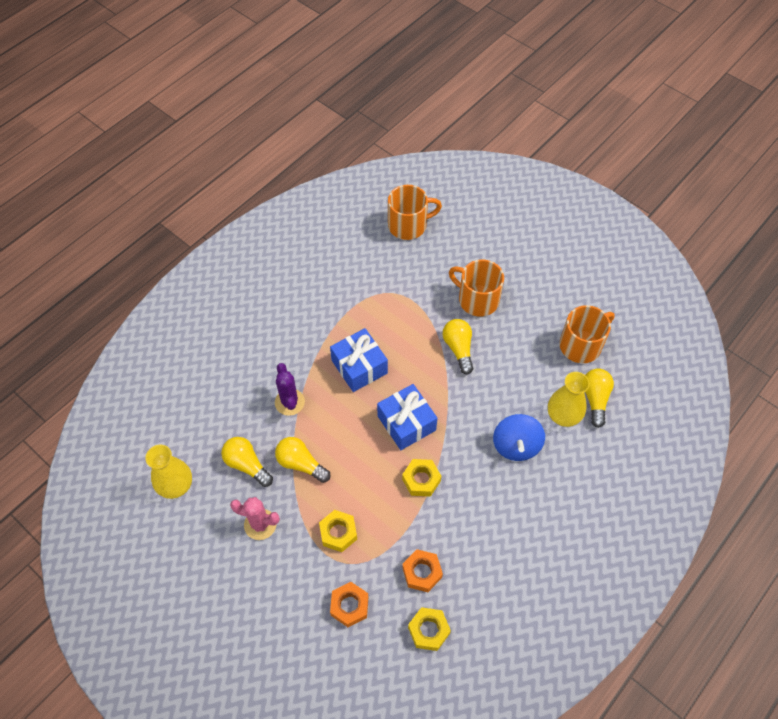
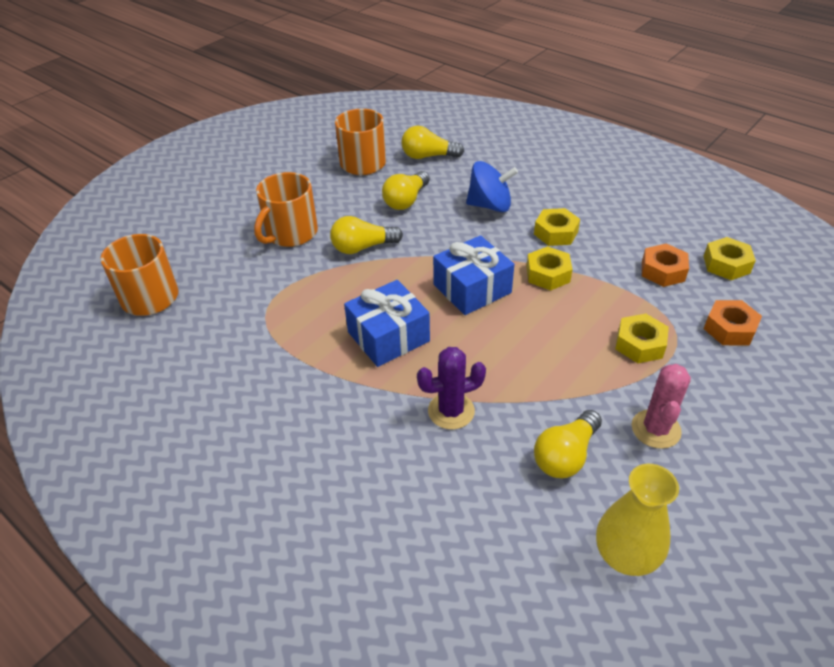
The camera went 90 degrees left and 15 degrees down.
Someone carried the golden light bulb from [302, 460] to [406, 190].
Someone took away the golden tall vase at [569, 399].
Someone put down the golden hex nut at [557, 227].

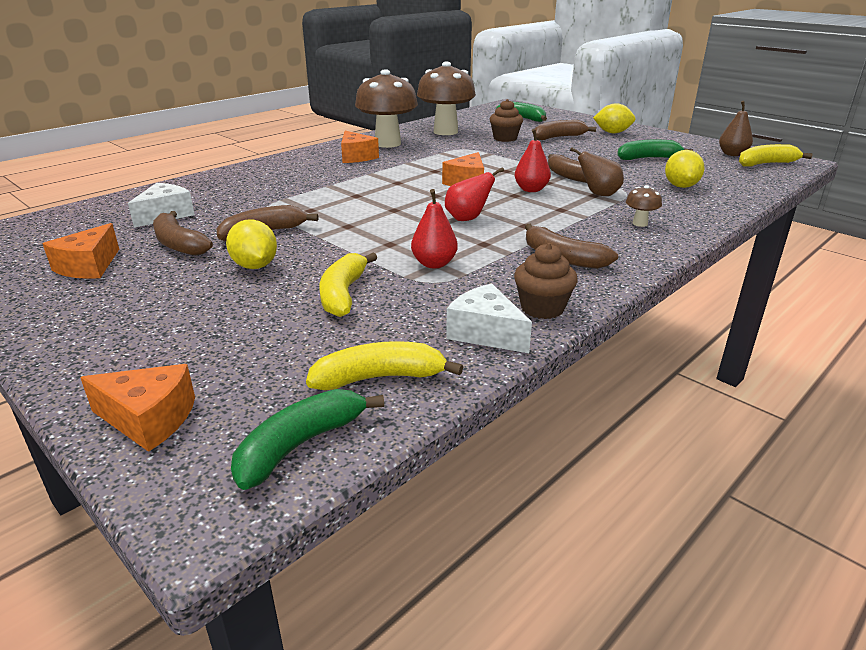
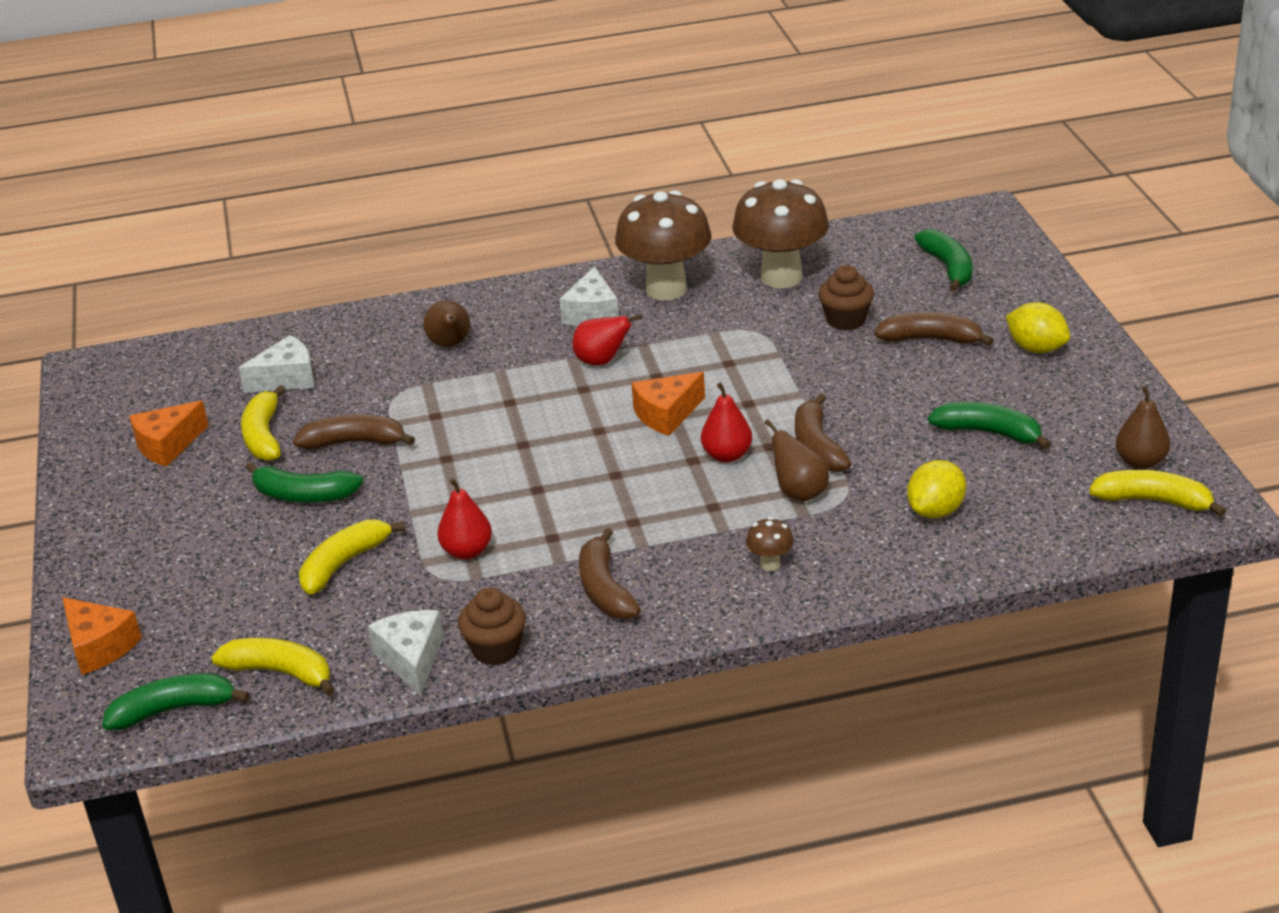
The camera went 35 degrees right and 5 degrees up.
Someone repainted the russet banana fruit at [183, 233], which became the golden banana fruit at [263, 423].
Someone swapped the golden toy lemon at [251, 244] for the emerald banana fruit at [304, 482].
Someone repainted the orange-coloured cheese at [360, 147], which became the white cheese at [589, 296].
Someone carried the scarlet pear from [474, 194] to [607, 340].
Someone put down the russet pear at [446, 323].

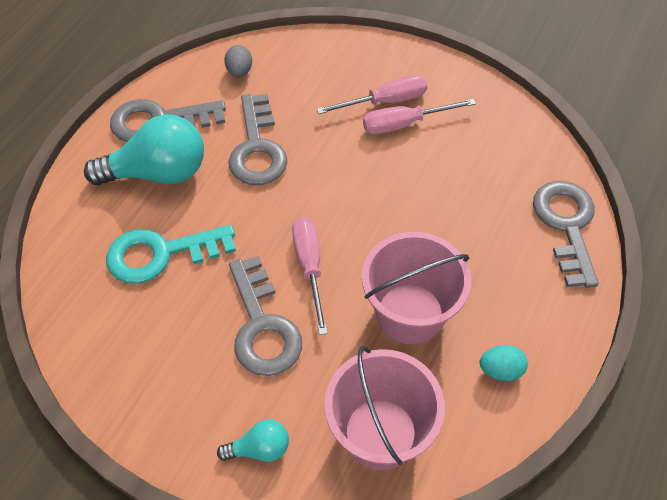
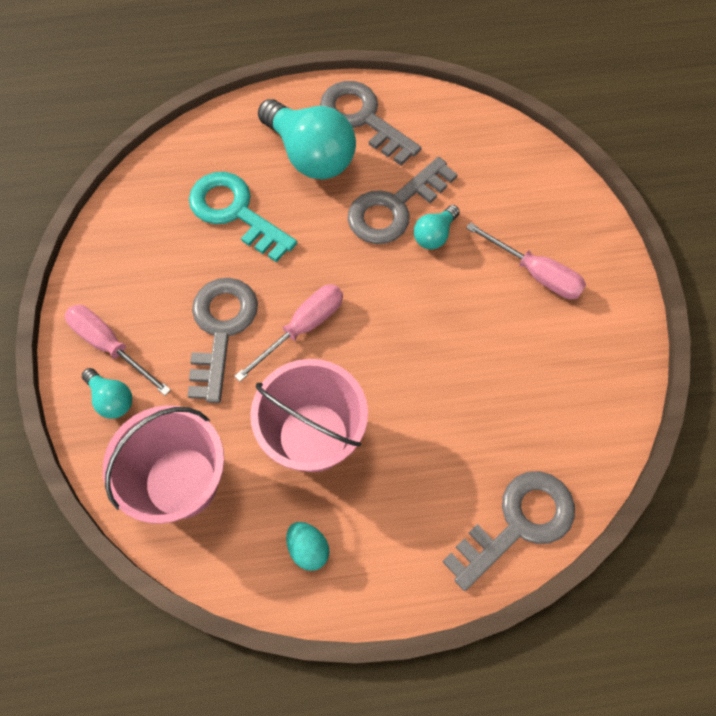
The camera went 55 degrees right and 10 degrees up.
Someone took away the gray egg at [238, 61].
Someone rotated the gray door key at [265, 316] by 150 degrees clockwise.
Someone carried the rosy screwdriver from [419, 116] to [118, 350].
Someone put down the turquoise light bulb at [437, 227].

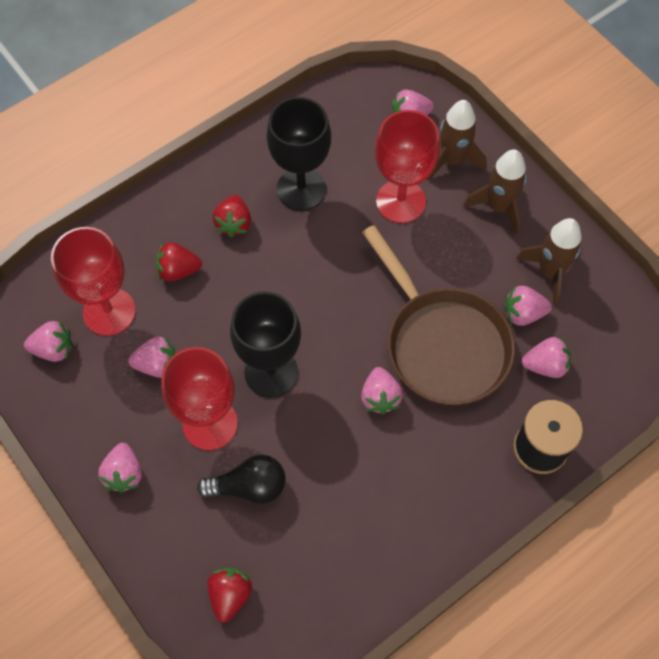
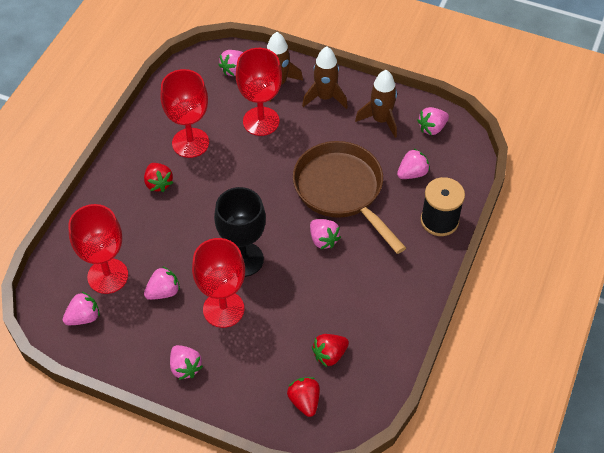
The camera went 30 degrees left and 10 degrees down.
Someone carried the scarlet toy strawberry from [178, 261] to [330, 350].
Someone took away the jet-black light bulb at [241, 479].
Someone repainted the jet-black goblet at [299, 154], which became the scarlet goblet at [184, 113].
Someone rotated the russet skillet at [438, 315] by 150 degrees counterclockwise.
Someone carried the rosy toy strawberry from [528, 306] to [433, 121].

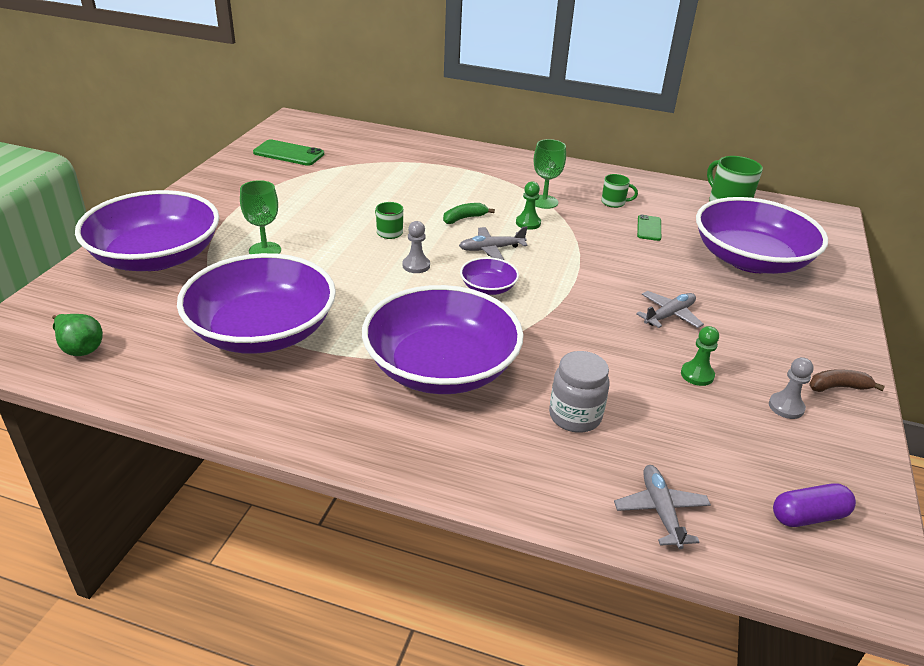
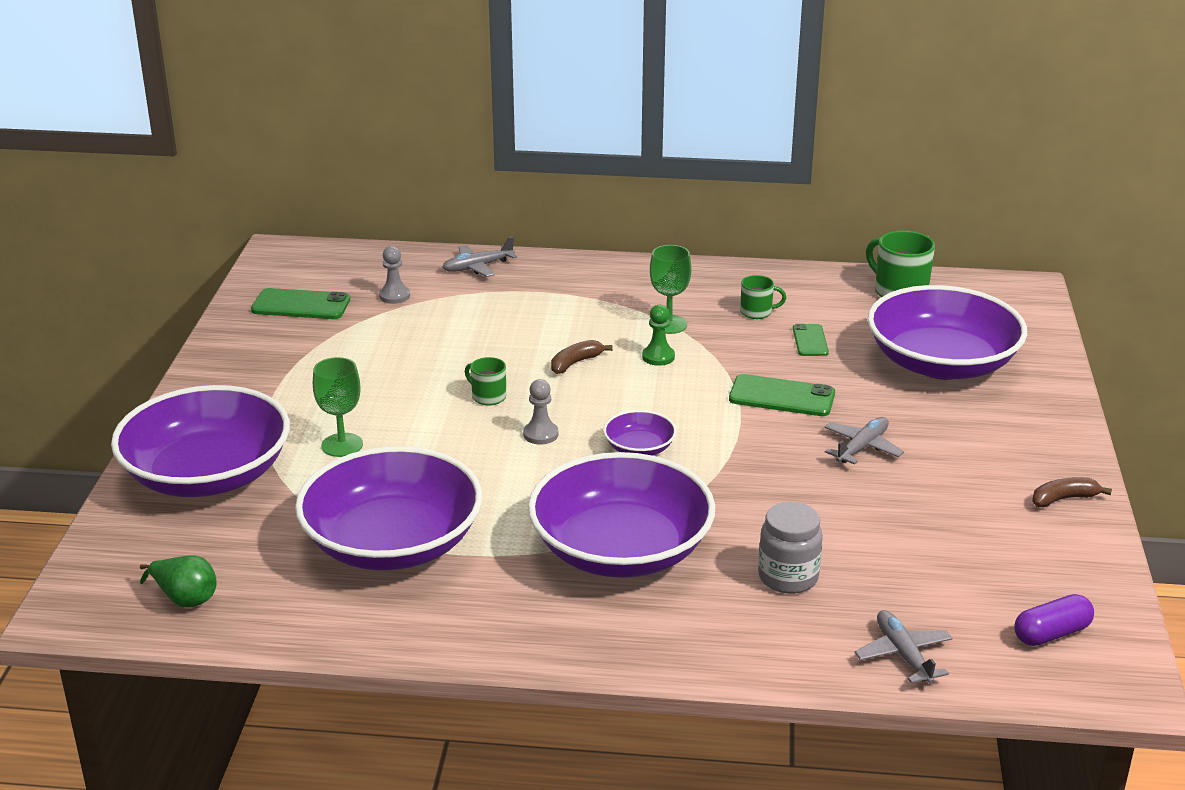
The camera went 10 degrees left and 5 degrees down.
Someone repainted the emerald banana fruit at [469, 213], which became the russet banana fruit at [582, 357].
Someone carried the gray toy plane from [493, 243] to [479, 257].
Someone took away the emerald pawn at [700, 356].
Someone carried the gray pawn from [791, 388] to [394, 275].
Someone put down the emerald mobile phone at [782, 395].

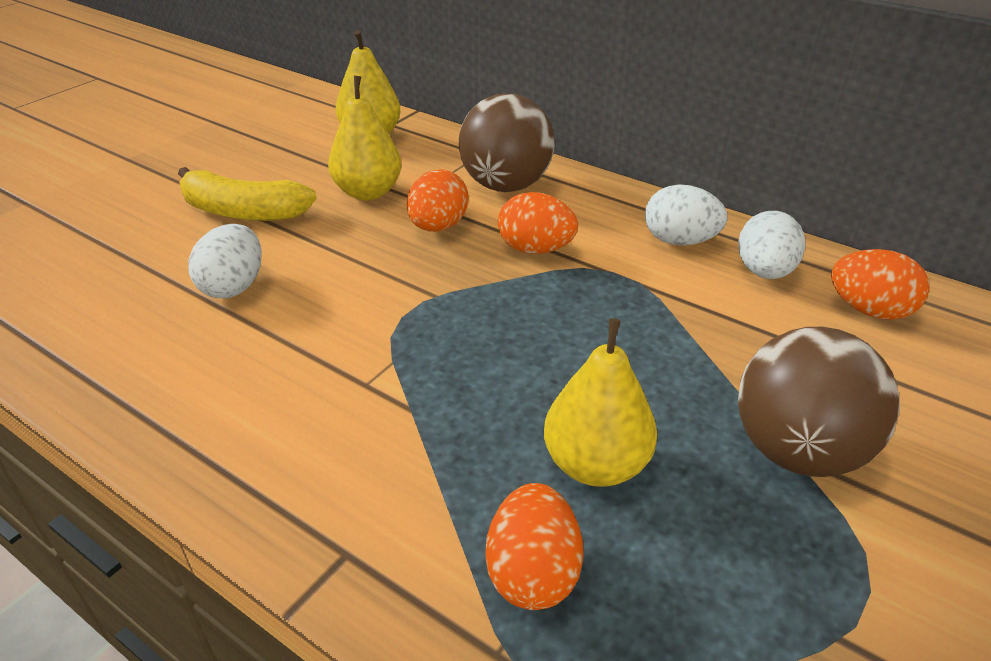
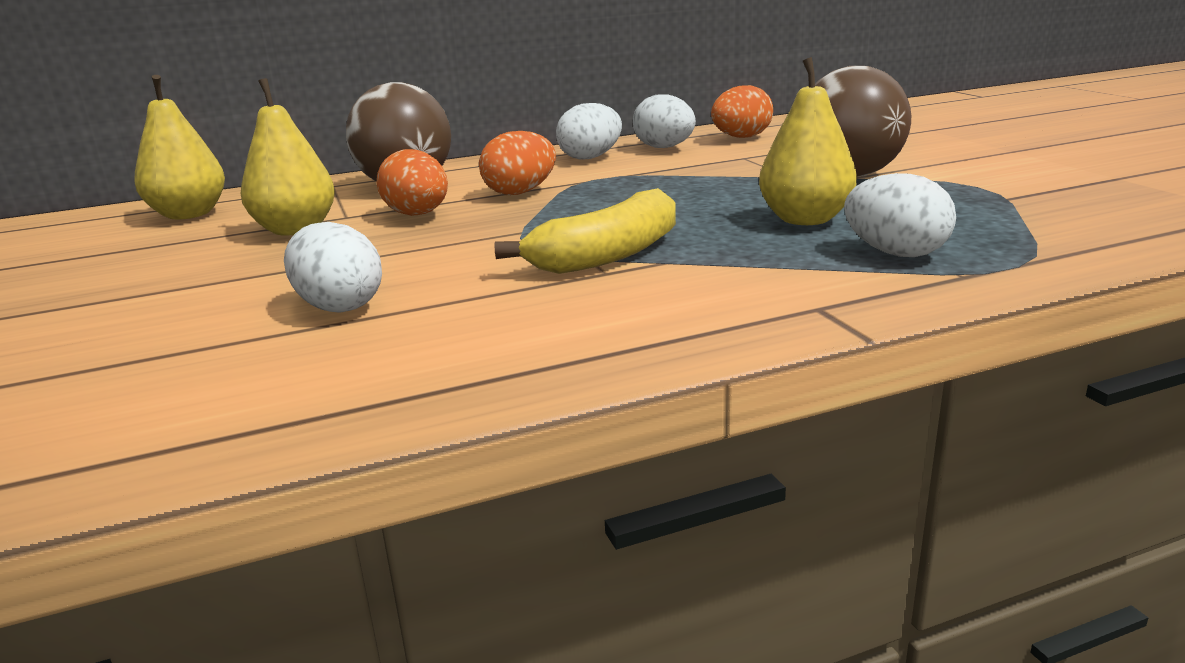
The camera went 55 degrees left and 15 degrees down.
Someone carried the golden banana fruit from [247, 194] to [585, 231].
Someone repainted the orange-coloured egg at [534, 546], which became the white egg at [900, 215].

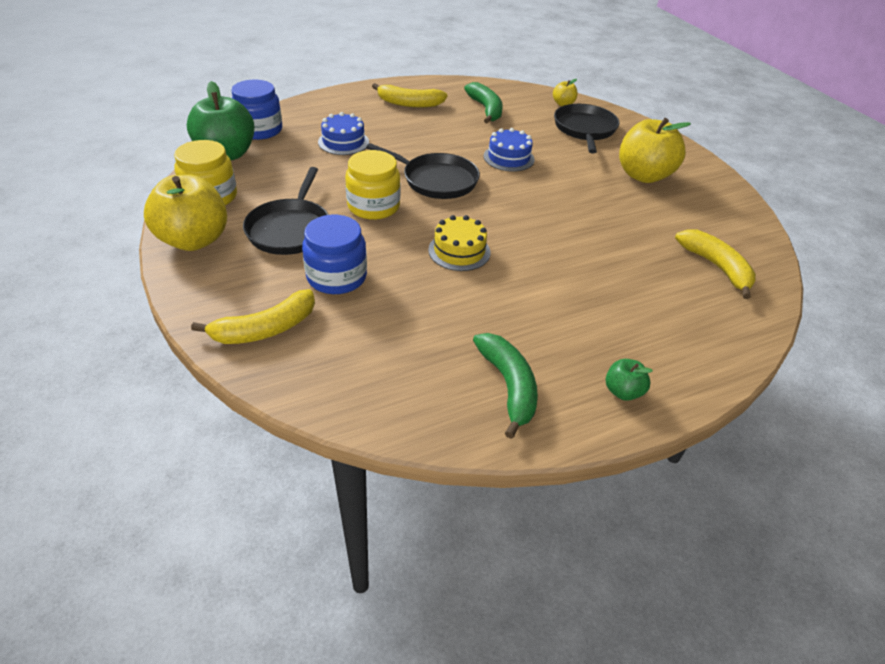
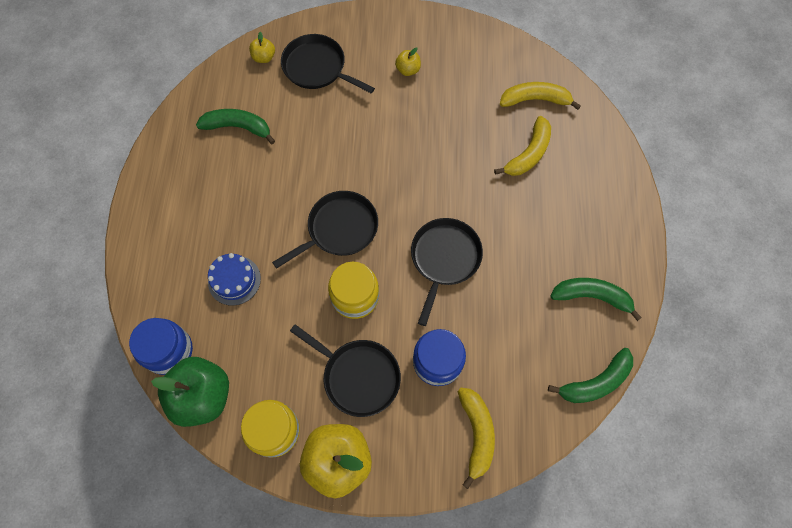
The camera went 60 degrees left and 25 degrees up.
Someone carried the golden banana fruit from [409, 95] to [522, 146].
Someone swapped the golden gateau at [459, 243] for the jet-black skillet at [447, 272].
Someone took away the royal blue gateau at [508, 150].
Someone took away the emerald apple at [629, 380].
Someone scaled the golden apple at [655, 150] by 0.46.
Someone put down the emerald banana fruit at [590, 375].

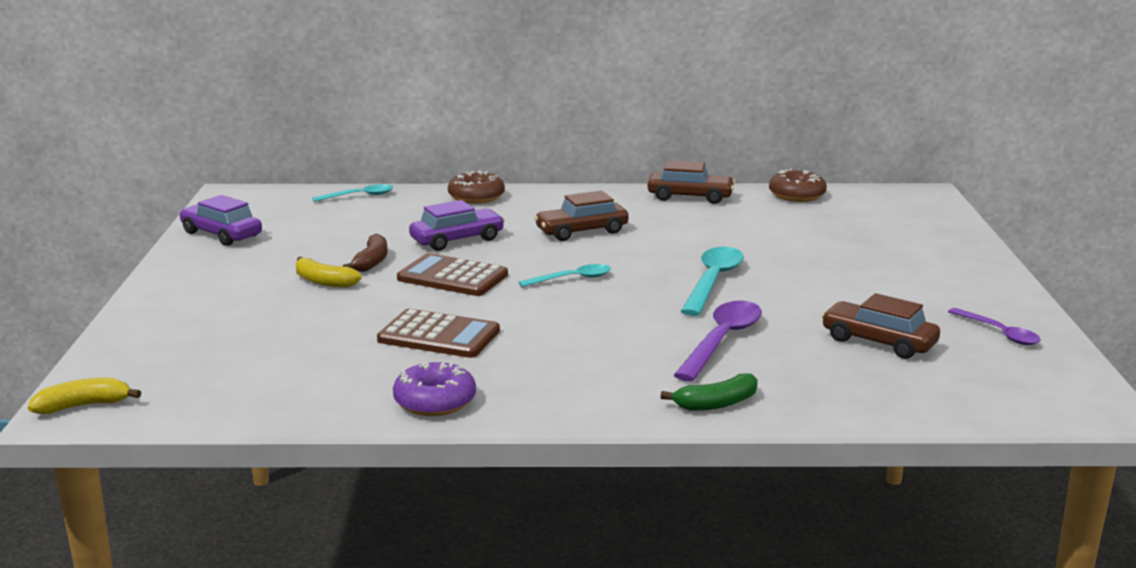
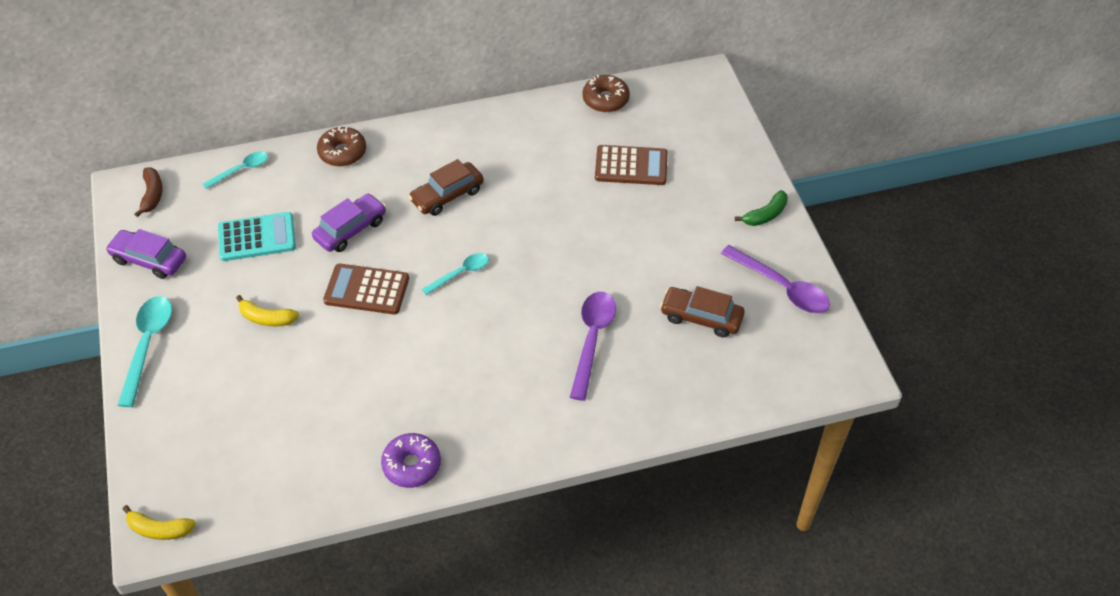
The camera went 15 degrees left and 30 degrees up.
Someone rotated the golden banana fruit at [84, 396] by 135 degrees counterclockwise.
Someone carried the russet banana fruit from [365, 253] to [148, 192].
Someone carried the russet pocket calculator from [438, 333] to [631, 165].
Someone took away the russet automobile at [691, 182].
Someone carried the emerald banana fruit from [709, 392] to [761, 208].
Someone carried the turquoise teaspoon from [712, 281] to [145, 351].
Someone scaled the royal purple teaspoon at [994, 326] by 1.64.
Someone put down the turquoise pocket calculator at [257, 236].

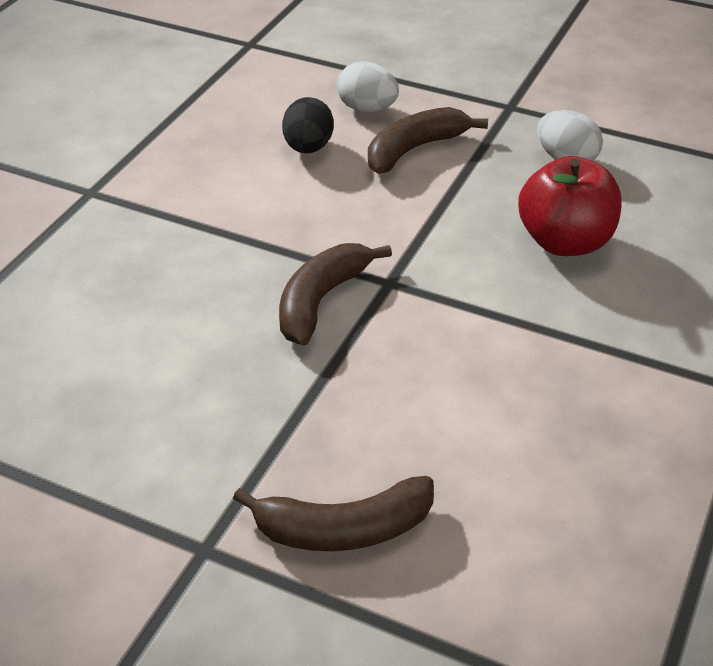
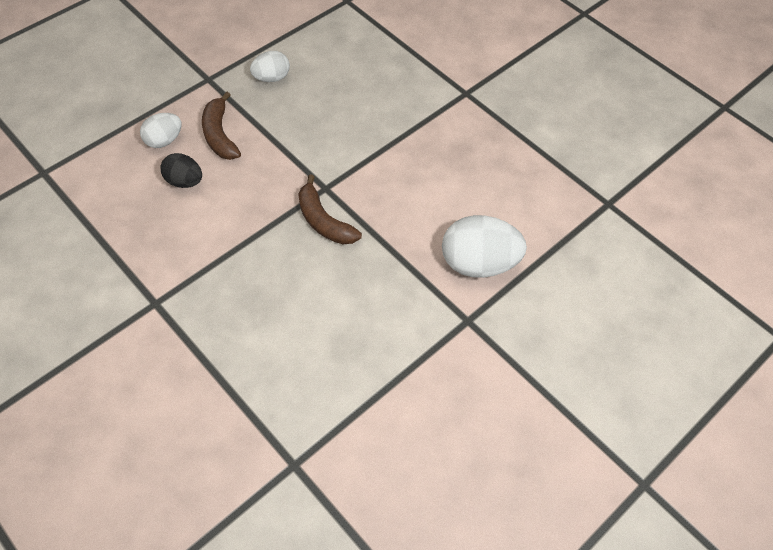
The camera went 70 degrees left and 15 degrees up.
Someone swapped the russet banana fruit at [333, 513] for the white egg at [484, 246].
Someone took away the scarlet apple at [570, 206].

